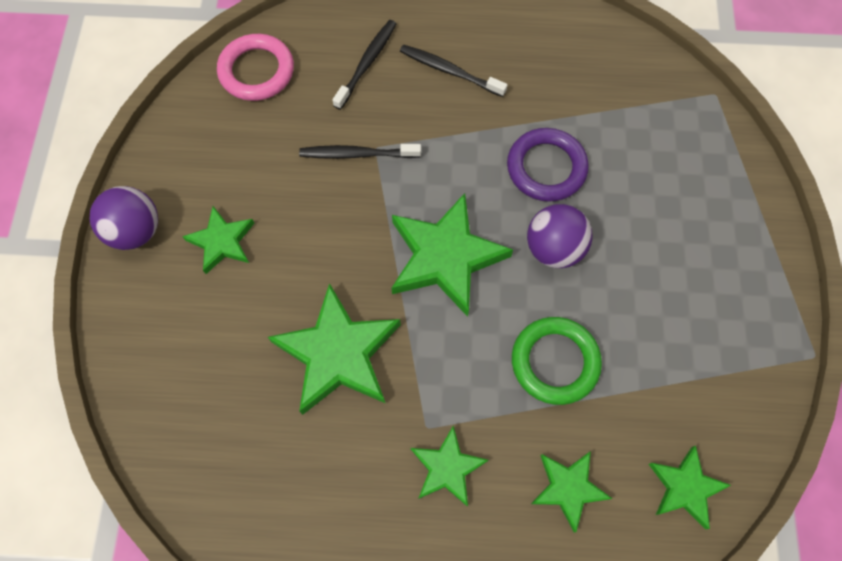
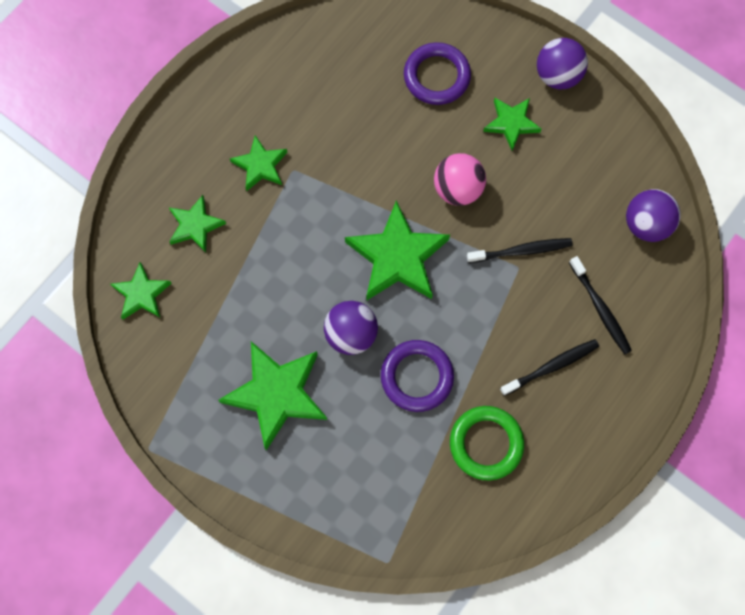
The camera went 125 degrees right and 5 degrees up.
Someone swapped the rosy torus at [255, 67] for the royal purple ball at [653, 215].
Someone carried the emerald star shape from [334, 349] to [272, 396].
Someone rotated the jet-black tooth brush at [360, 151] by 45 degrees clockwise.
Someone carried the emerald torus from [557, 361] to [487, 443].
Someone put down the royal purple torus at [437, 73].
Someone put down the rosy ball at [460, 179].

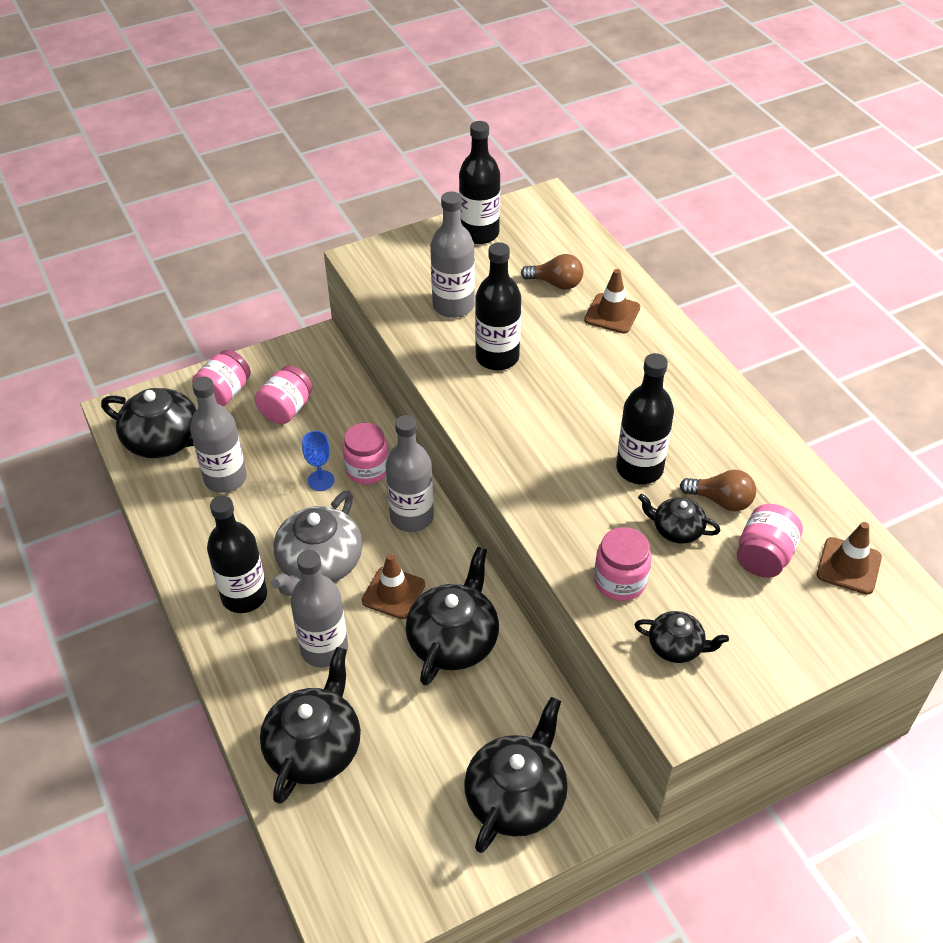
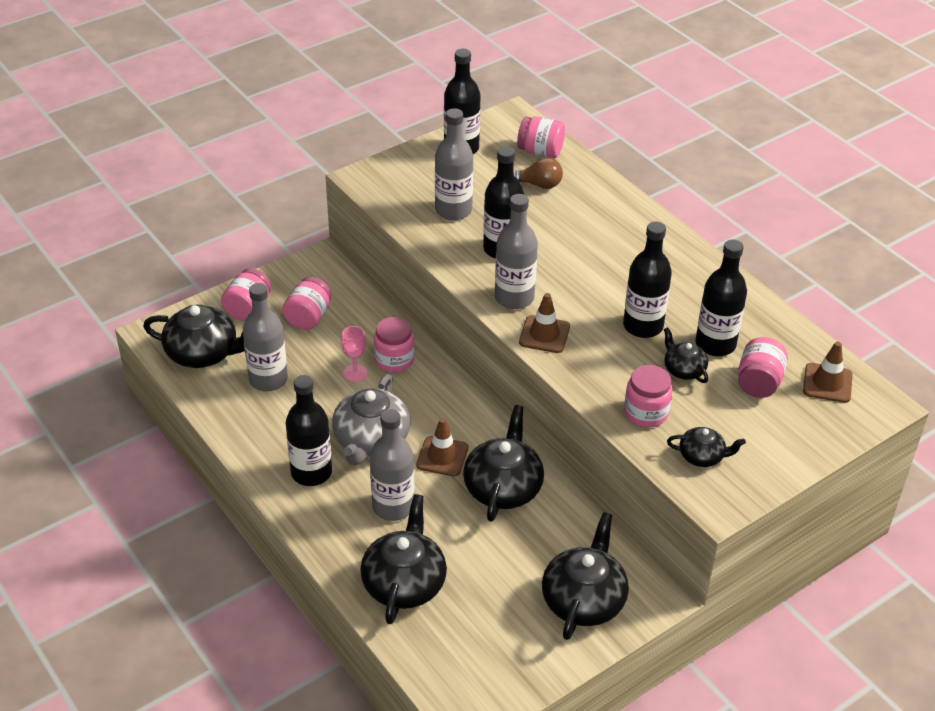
The camera went 10 degrees left and 5 degrees down.
Someone repainted the royal blue goblet at [318, 461], which became the rosy goblet at [354, 354].
Someone carried the gray bottle from [409, 473] to [516, 251].
Someone carried the russet road cone from [612, 301] to [544, 323].
Someone rotated the jet-black tea pot at [679, 519] by 45 degrees clockwise.
Someone swapped the russet light bulb at [718, 490] for the jet-black bottle at [721, 297].
Someone put down the rosy jam jar at [541, 137].

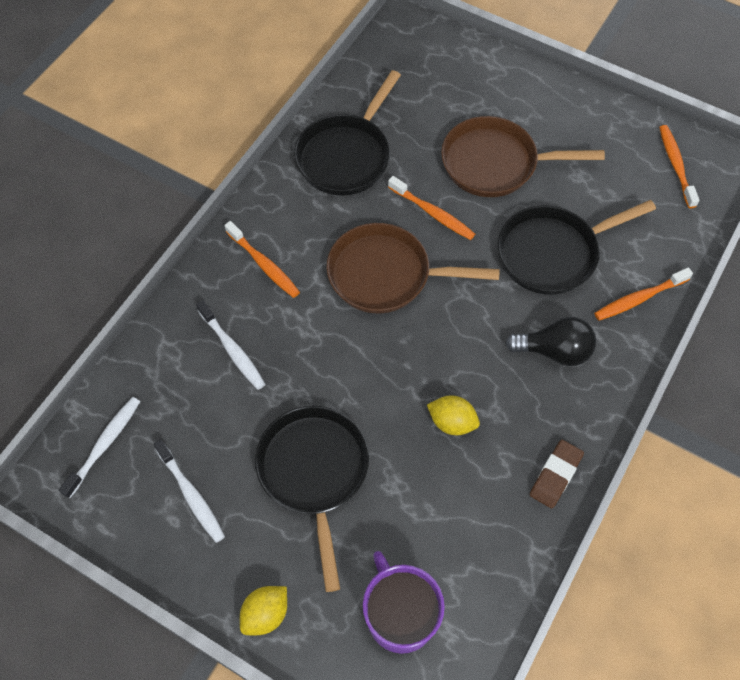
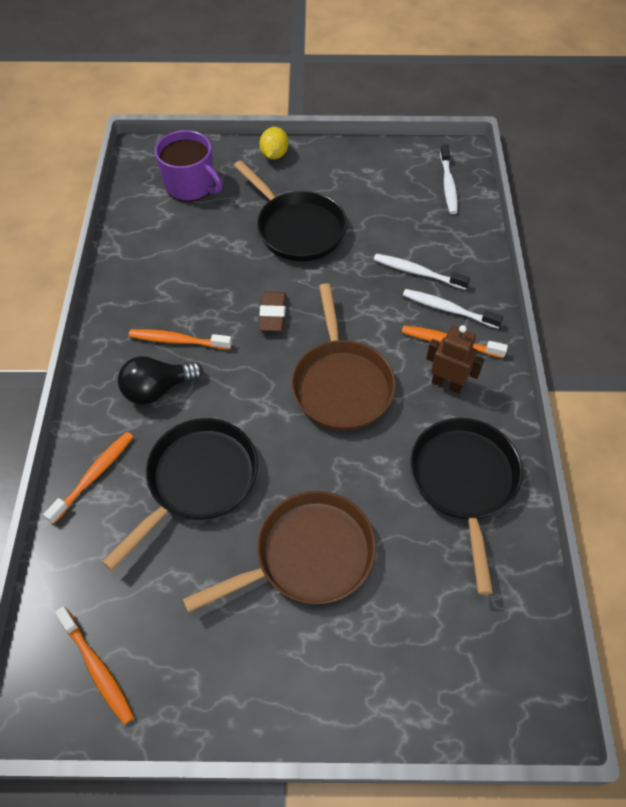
The camera went 150 degrees right and 5 degrees down.
Someone carried the white tooth brush from [189, 491] to [453, 308].
Someone rotated the russet skillet at [413, 268] by 105 degrees clockwise.
Someone carried the orange-coloured tooth brush from [431, 208] to [180, 339].
Someone took away the golden toy lemon at [453, 415].
Someone carried the russet eraser from [557, 474] to [272, 311].
Someone put down the russet toy robot at [455, 359].

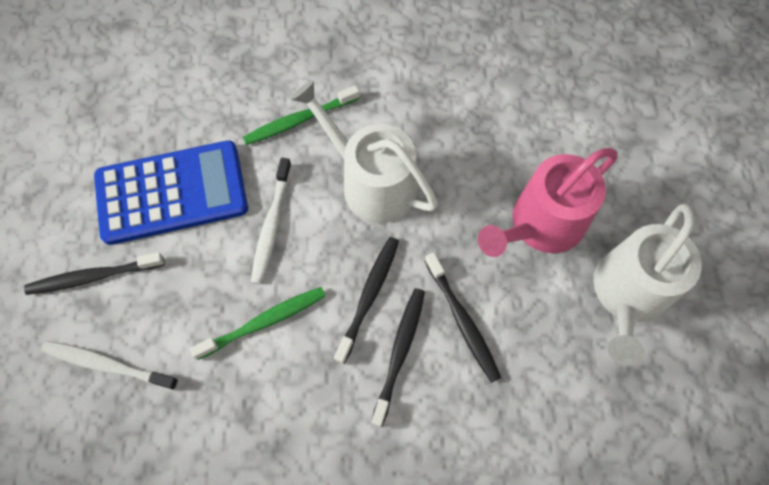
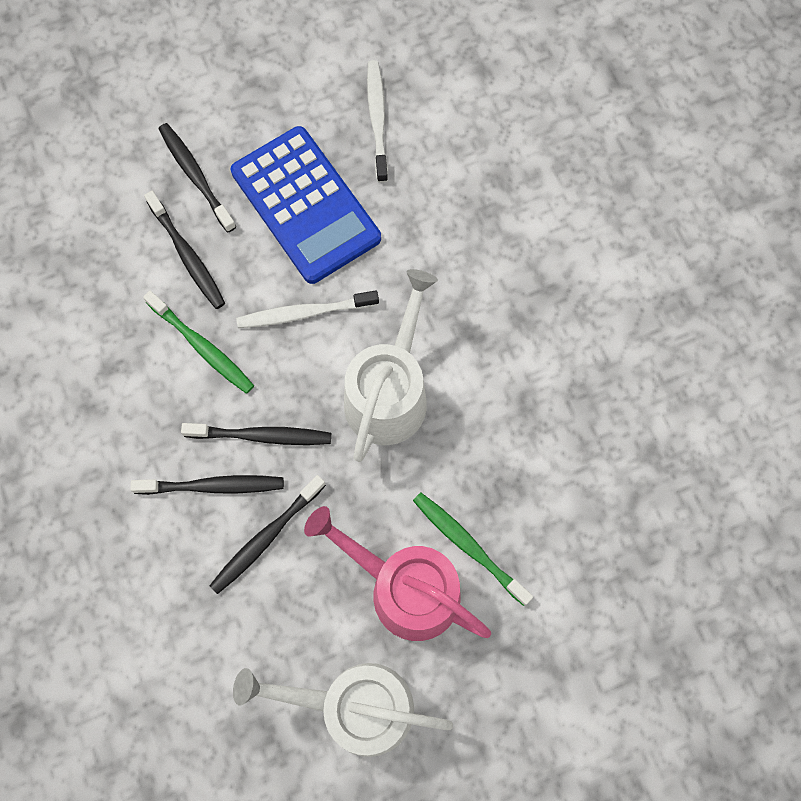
The camera went 70 degrees right and 5 degrees up.
Someone carried the white tooth brush from [109, 366] to [377, 121].
Someone carried the emerald tooth brush from [301, 115] to [473, 549].
Someone put down the jet-black tooth brush at [184, 250].

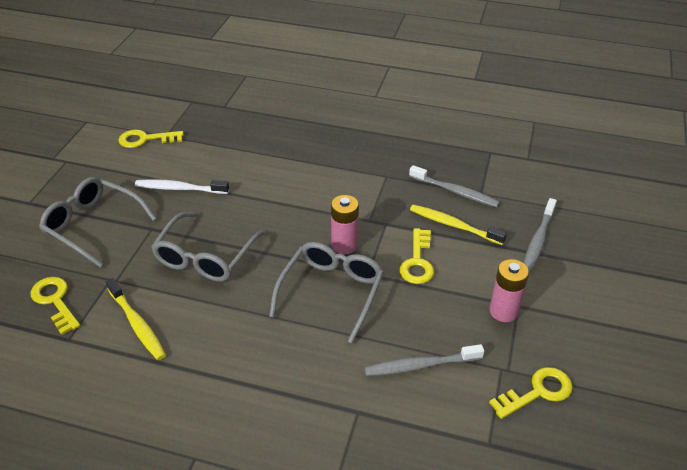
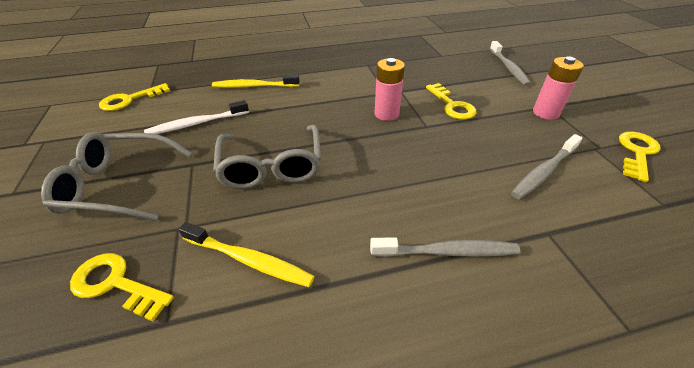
The camera went 30 degrees left and 0 degrees up.
Someone took away the gray glasses at [326, 292].
Someone carried the gray tooth brush from [454, 186] to [445, 247].
Someone carried the golden tooth brush from [458, 224] to [255, 81].

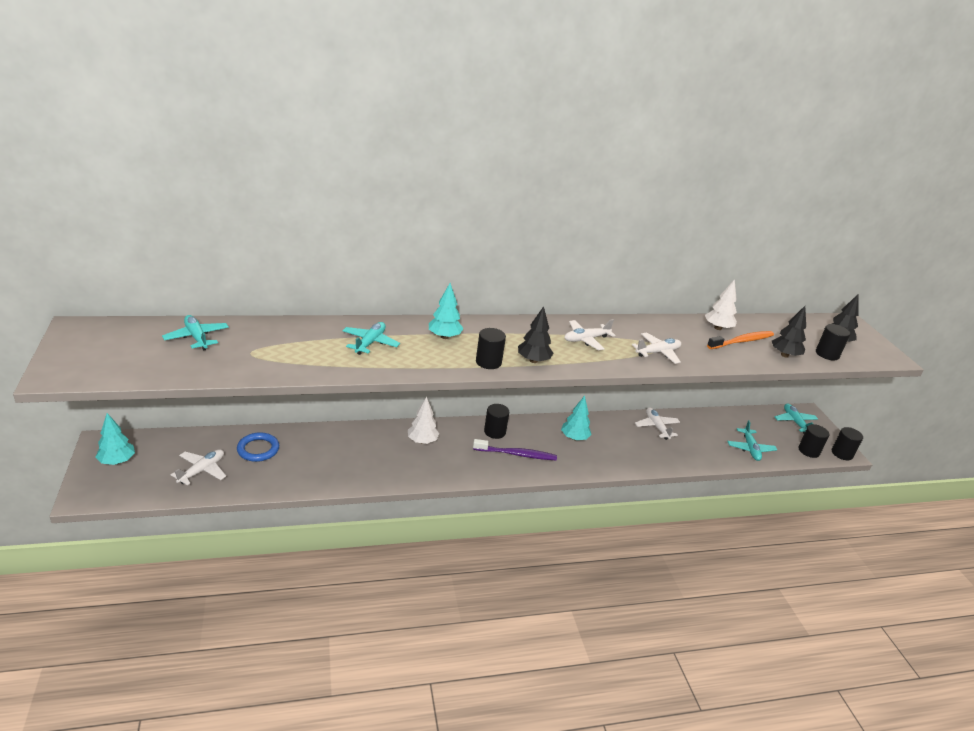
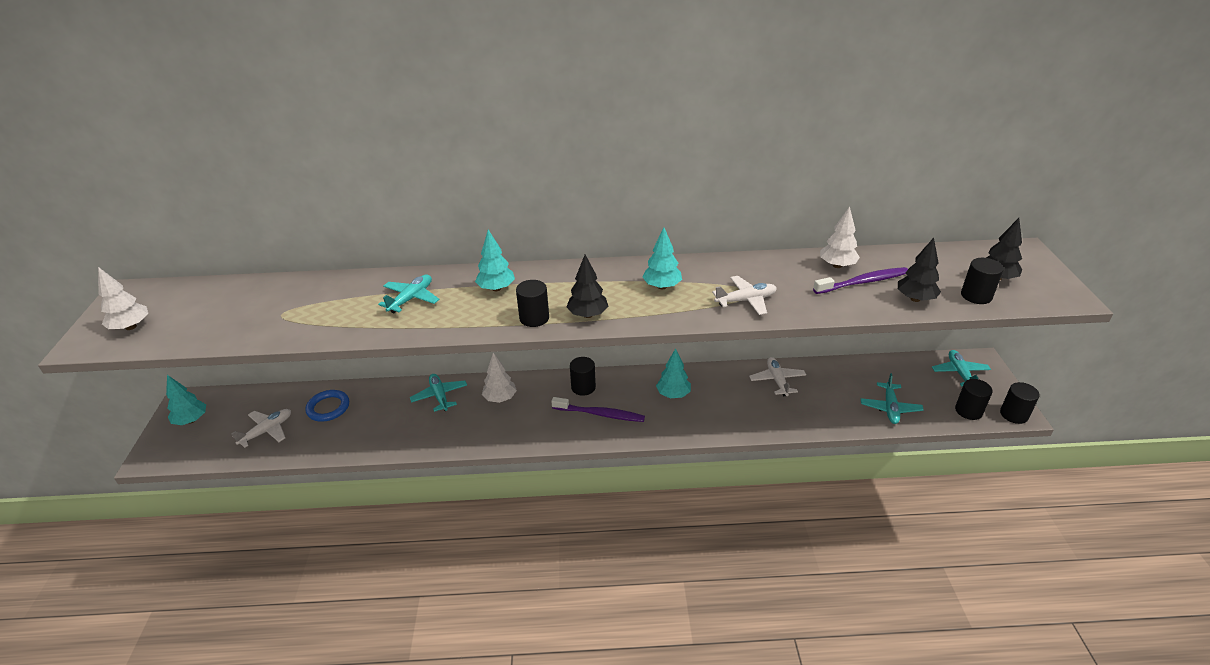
The camera went 15 degrees right and 5 degrees up.
Someone carried the turquoise toy plane from [195, 333] to [438, 393].
Someone swapped the white toy plane at [589, 334] for the turquoise fir tree at [662, 258].
Someone repainted the orange-coloured tooth brush at [740, 340], which became the royal purple tooth brush at [860, 280].
Someone put down the white fir tree at [123, 298].

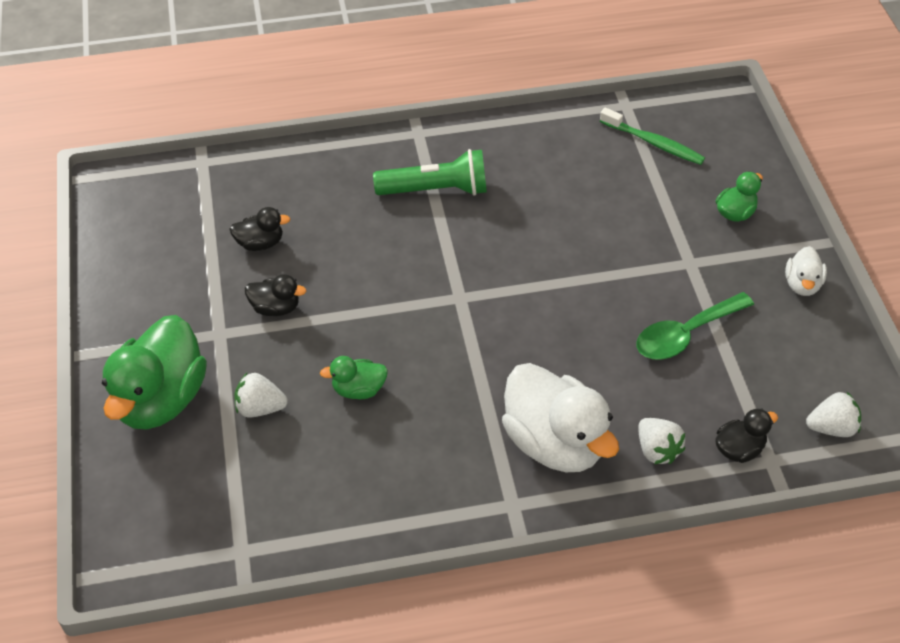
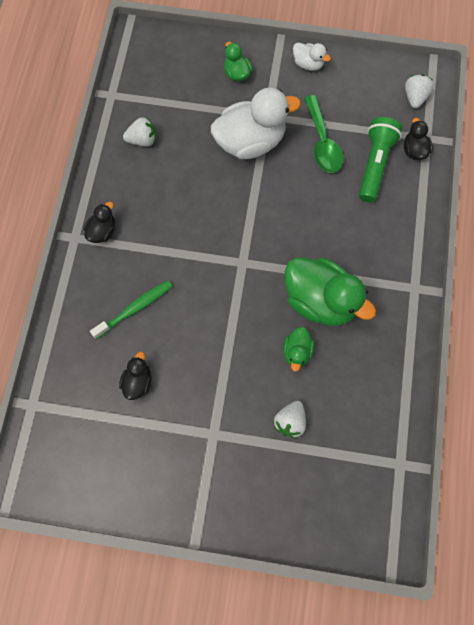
The camera went 70 degrees left and 20 degrees up.
Someone carried the emerald duck from [154, 372] to [330, 292].
Someone carried the jet-black duck from [275, 295] to [99, 222].
Someone carried the emerald flashlight from [430, 172] to [380, 159].
Someone carried the white duck from [560, 417] to [256, 123].
Someone carried the emerald tooth brush from [652, 136] to [131, 309].
Someone carried the white toy strawberry from [661, 441] to [139, 132].

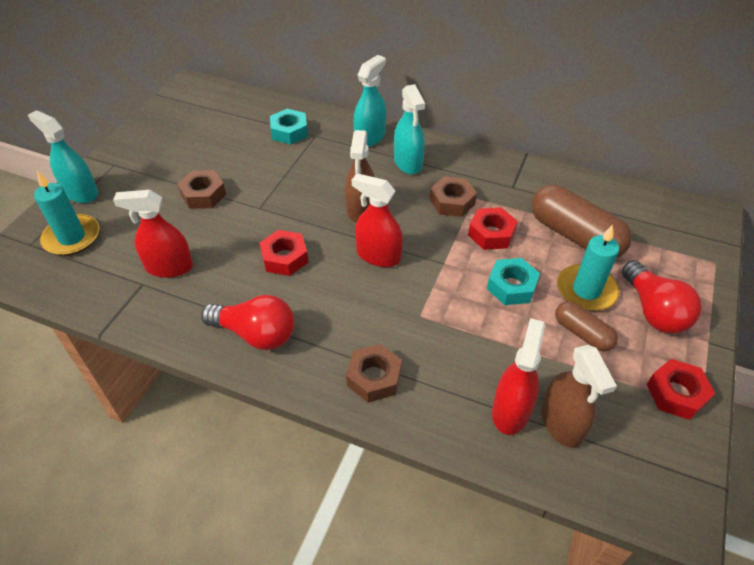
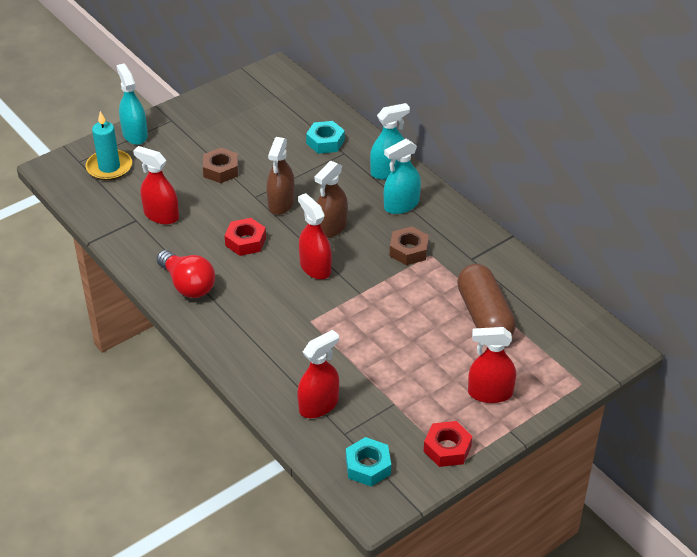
The camera went 30 degrees right and 5 degrees down.
Someone took away the russet hex nut at [374, 373].
Someone rotated the turquoise spray bottle at [409, 129] by 45 degrees clockwise.
Someone took away the scarlet hex nut at [493, 228].
Someone carried the turquoise hex nut from [513, 281] to [368, 461].
Someone carried the russet spray bottle from [579, 396] to [280, 176].
Someone took away the russet capsule at [586, 326].
Someone took away the turquoise candle at [588, 267].
Someone swapped the scarlet light bulb at [662, 297] for the scarlet spray bottle at [492, 365].

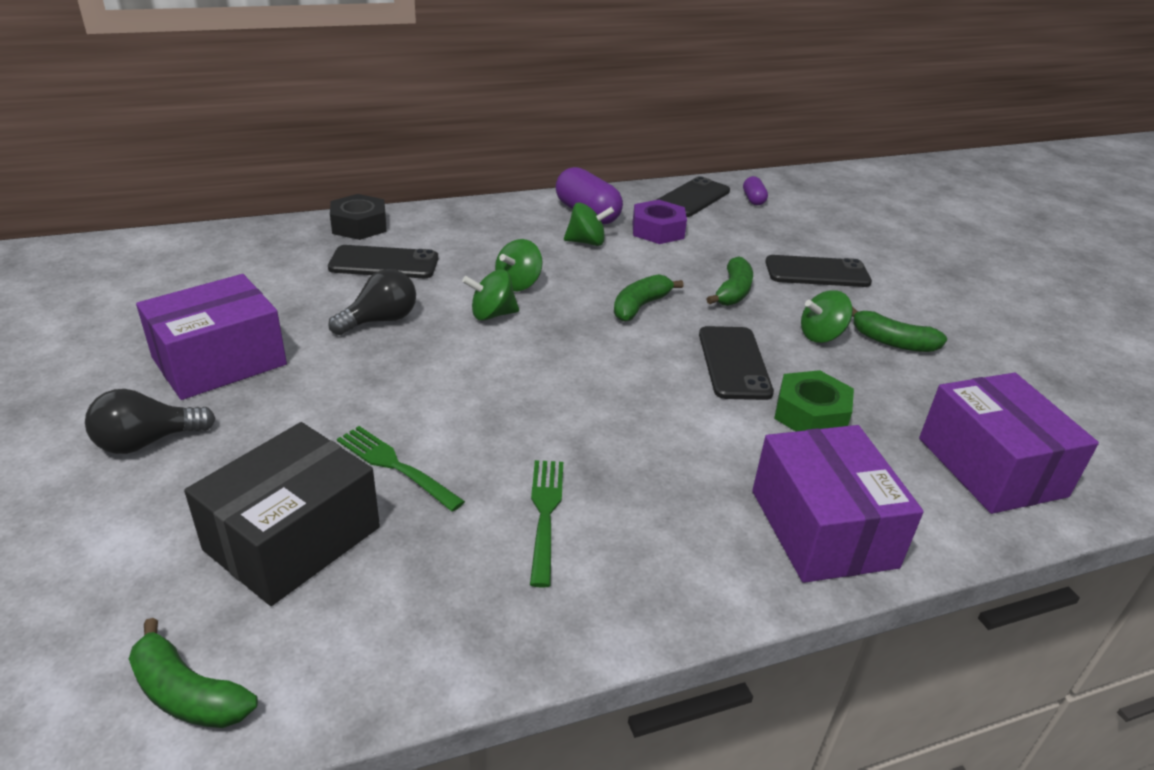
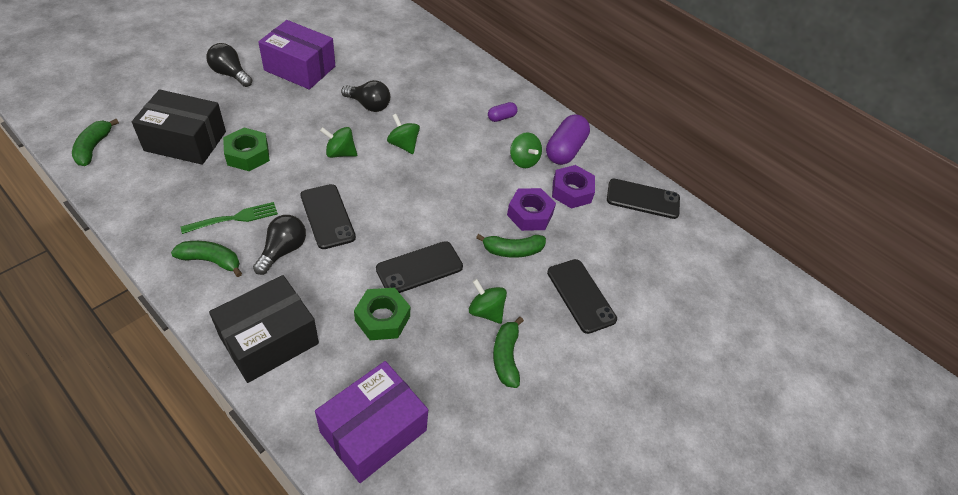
The camera went 60 degrees right and 15 degrees up.
Someone carried the jet-black mobile phone from [383, 261] to [328, 216].
Someone took away the jet-black hex nut at [358, 217].
Someone swapped the emerald dinner fork at [401, 469] for the emerald hex nut at [246, 149].
Someone carried the emerald toy top from [519, 265] to [338, 142].
Someone carried the emerald banana fruit from [649, 298] to [206, 259].
Someone carried the royal purple capsule from [755, 190] to [503, 112].
Someone repainted the royal purple parcel at [838, 504], which became the jet-black parcel at [264, 329].
Someone put down the jet-black light bulb at [279, 245].
Someone put down the royal purple hex nut at [531, 209].

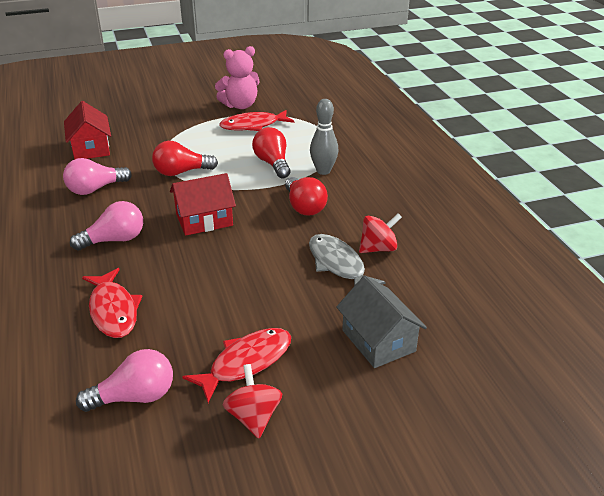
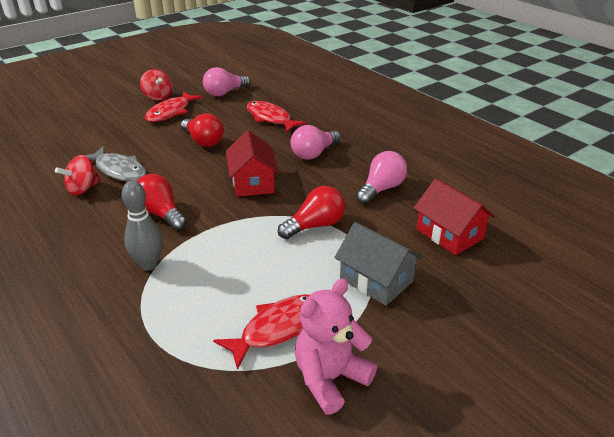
The camera went 160 degrees right and 0 degrees up.
Someone rotated the scarlet cottage at [203, 204] by 60 degrees counterclockwise.
Someone carried the scarlet light bulb from [271, 152] to [202, 130].
Someone carried the gray cottage from [381, 322] to [378, 264].

